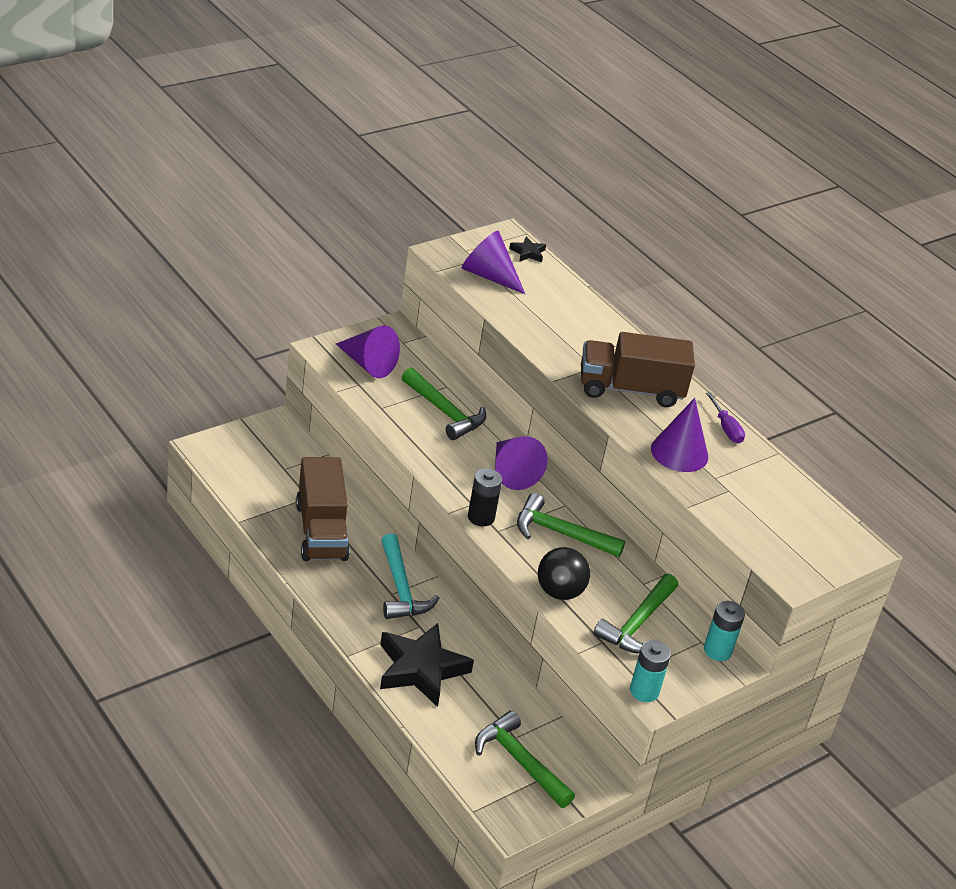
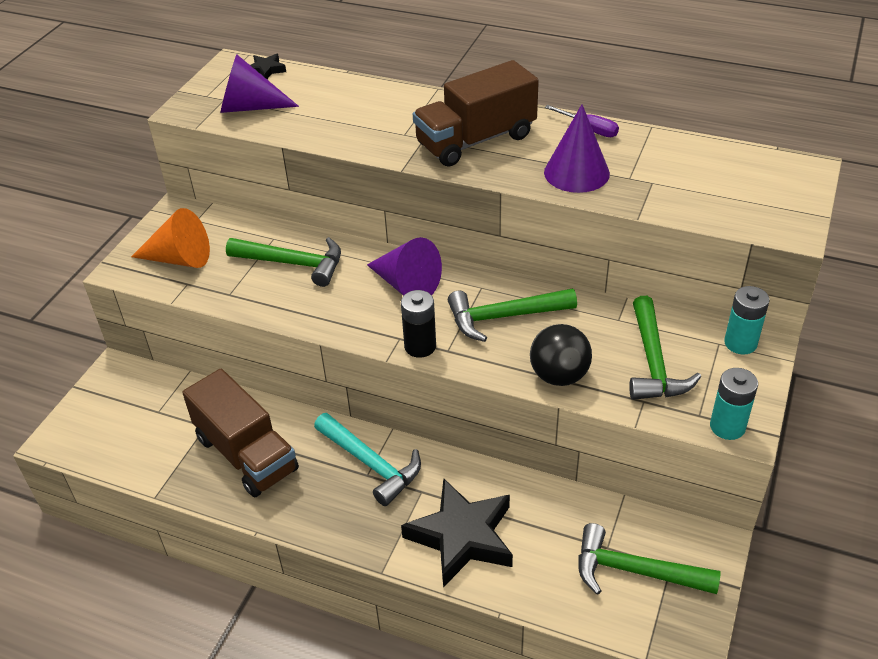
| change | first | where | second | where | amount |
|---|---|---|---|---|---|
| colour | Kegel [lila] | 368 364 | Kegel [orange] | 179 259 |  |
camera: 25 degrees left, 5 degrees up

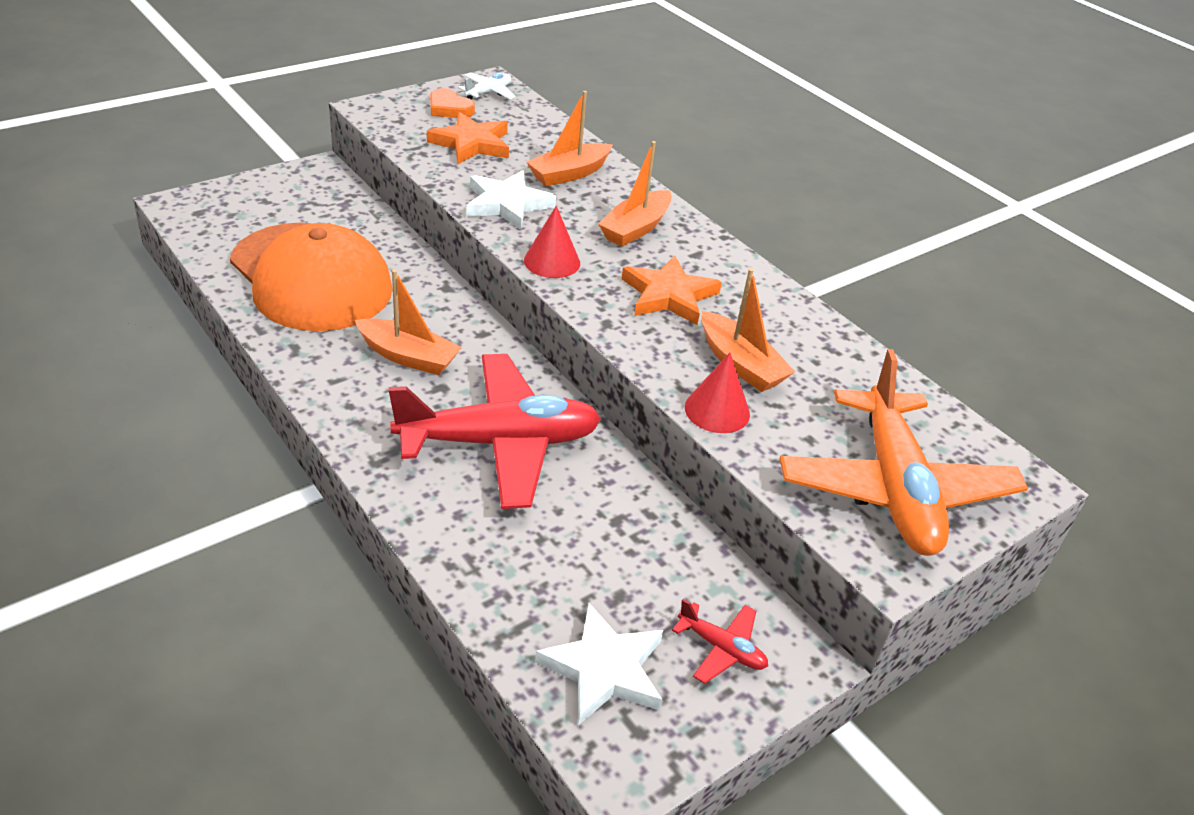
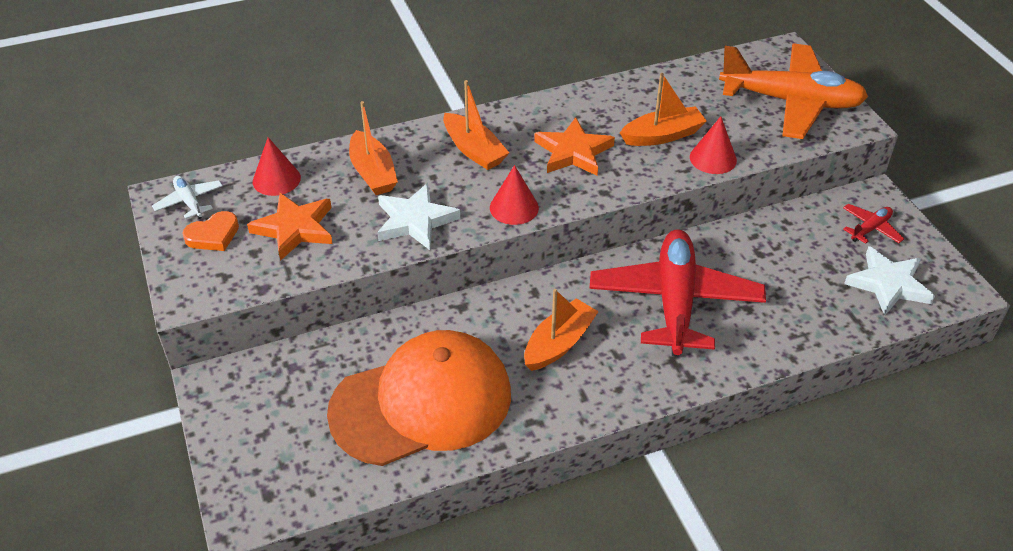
| change | first | where | second | where | amount |
|---|---|---|---|---|---|
| appeared |  |  | Kegel [rot] | 276 179 |  |
camera: 70 degrees left, 5 degrees up

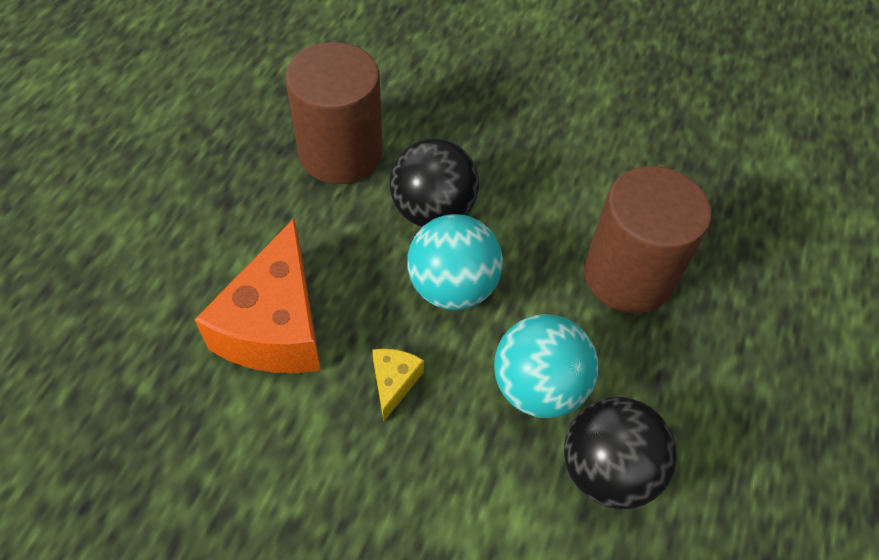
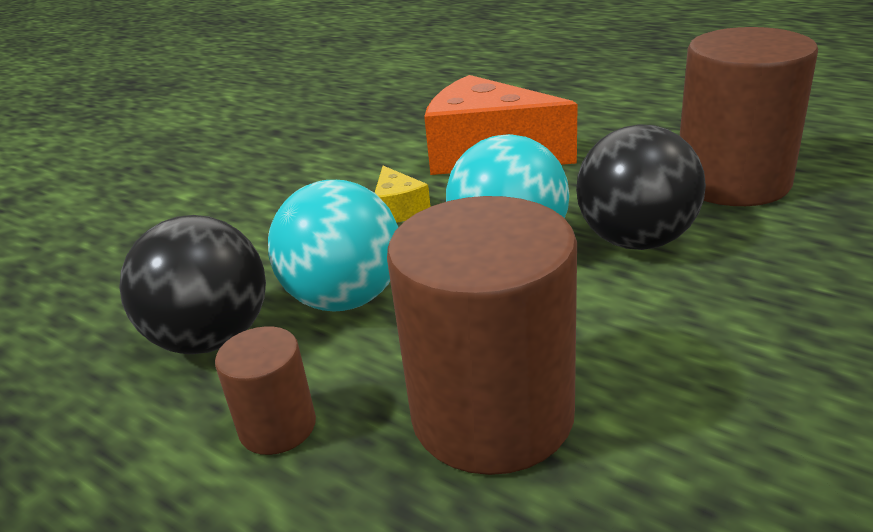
| change | first | where | second | where | amount |
|---|---|---|---|---|---|
| appeared |  |  | Vollzylinder [braun] | 278 427 |  |
| spun | Käse [gelb] | 394 383 |  | 398 209 | 45 degrees clockwise |
camera: 110 degrees right, 25 degrees down

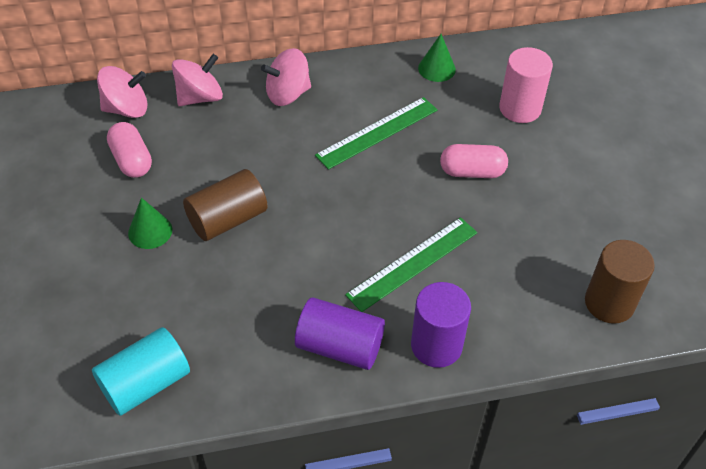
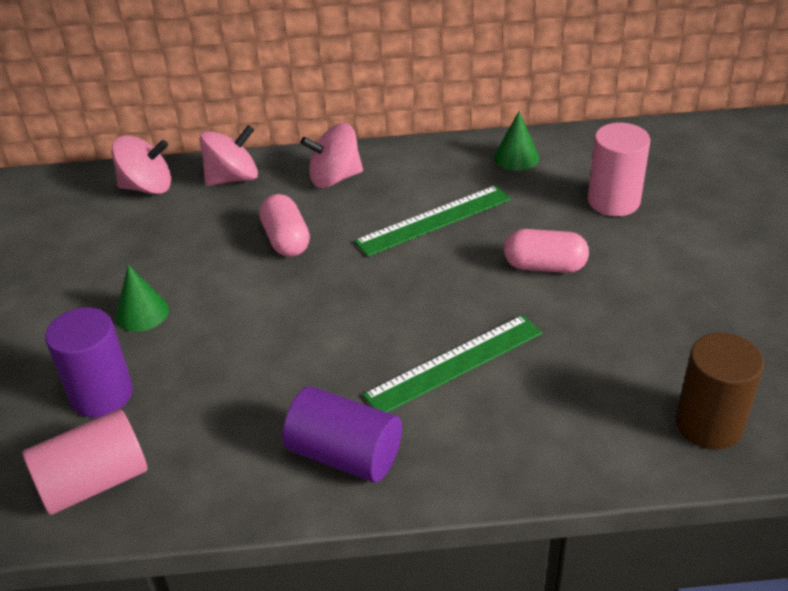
| change | first | where | second | where | amount |
|---|---|---|---|---|---|
| missing | Vollzylinder [braun] | 227 219 |  |  |  |
| relocated | Kapsel [rosa] | 132 160 |  | 286 240 |  |
| relocated | Vollzylinder [lila] | 436 345 |  | 101 394 |  |
| colour | Vollzylinder [türkis] | 146 383 | Vollzylinder [rosa] | 94 482 |  |
camera: 10 degrees right, 10 degrees down

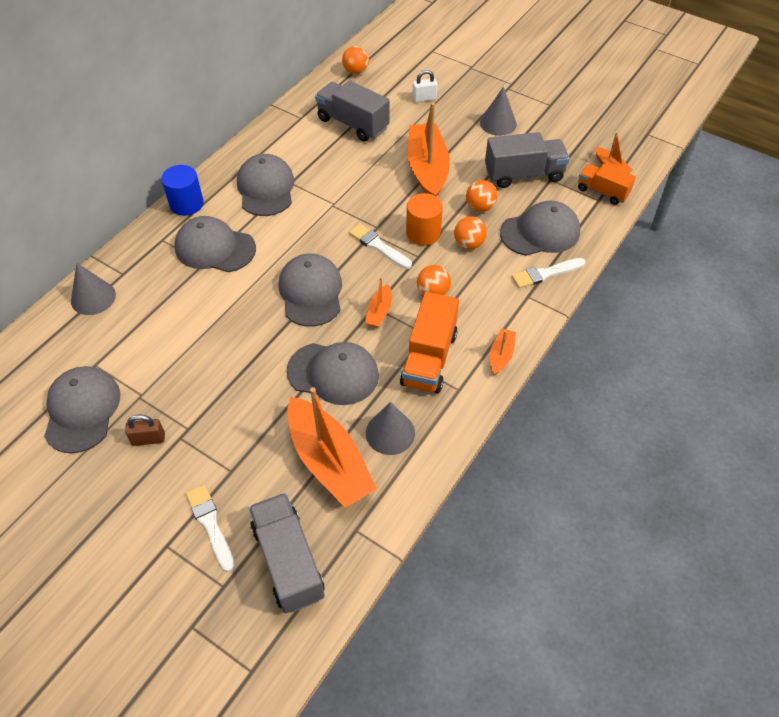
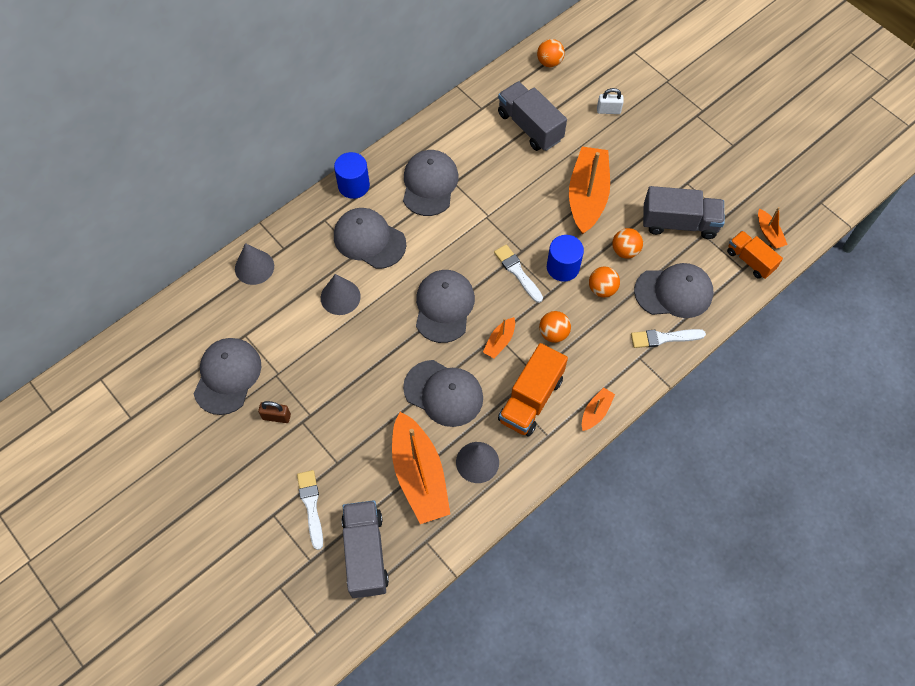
| change | first | where | second | where | amount |
|---|---|---|---|---|---|
| relocated | Kegel [grau] | 498 123 |  | 340 297 |  |
| colour | Vollzylinder [orange] | 423 233 | Vollzylinder [blau] | 563 267 |  |
camera: 15 degrees right, 10 degrees up

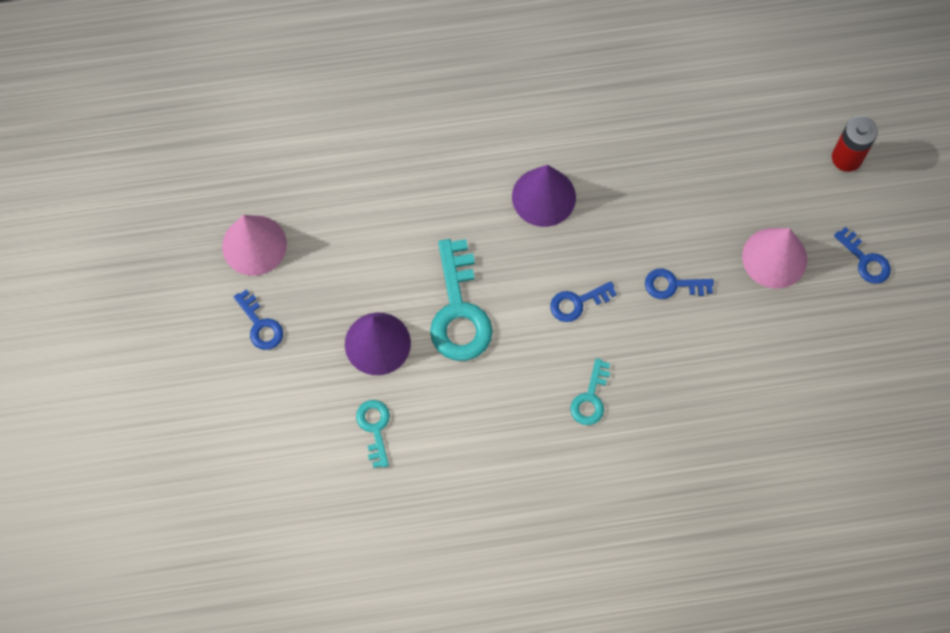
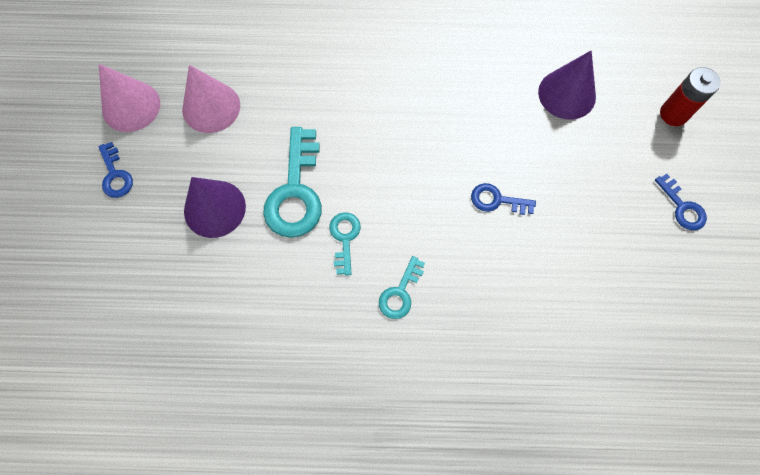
| change | first | where | second | where | amount |
|---|---|---|---|---|---|
| missing | Schlüssel [blau] | 577 303 |  |  |  |
| relocated | Schlüssel [türkis] | 374 428 |  | 344 238 |  |
| relocated | Kegel [lila] | 543 197 |  | 567 94 |  |
| relocated | Kegel [rosa] | 774 258 |  | 211 107 |  |
camera: 10 degrees right, 0 degrees up

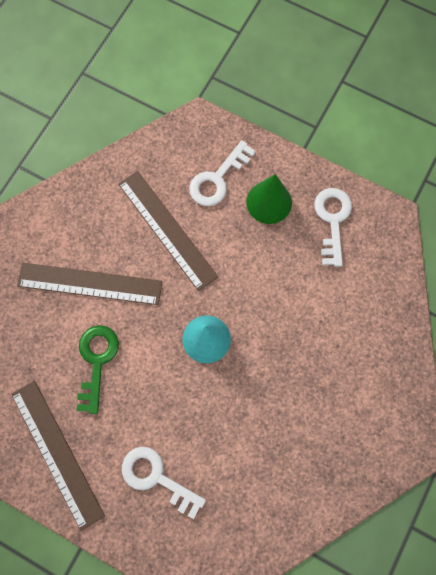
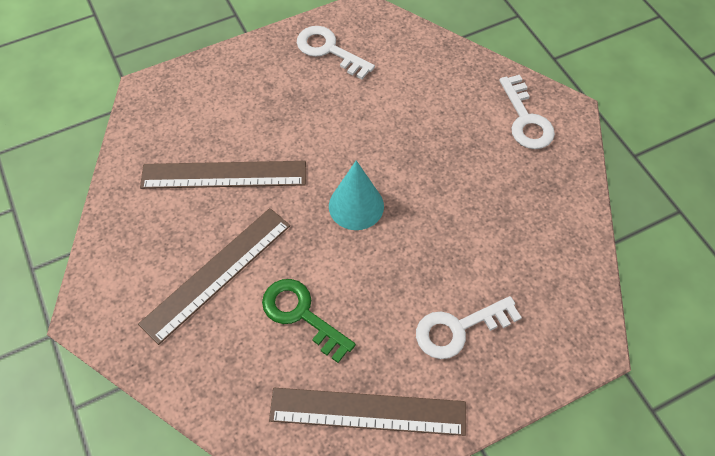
| change | first | where | second | where | amount |
|---|---|---|---|---|---|
| missing | Kegel [grün] | 269 202 |  |  |  |
| relocated | Schlüssel [weiß] | 218 179 |  | 526 119 |  |
camera: 55 degrees left, 15 degrees down

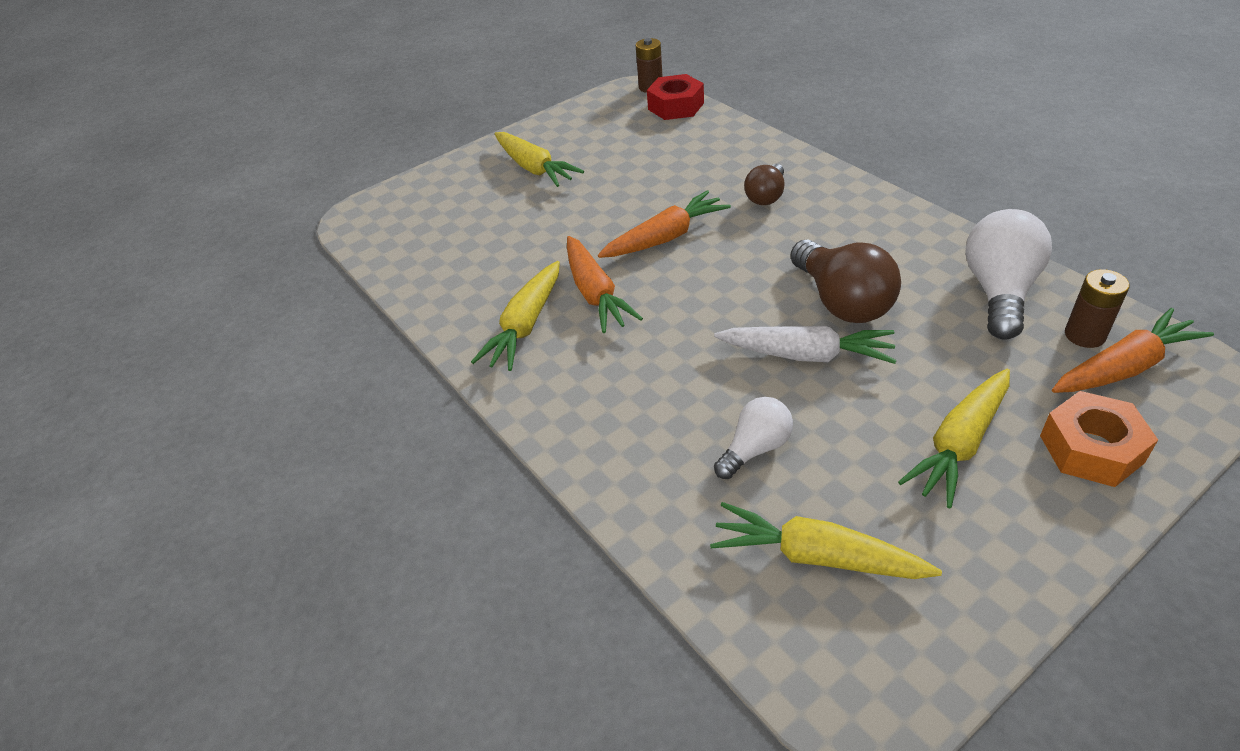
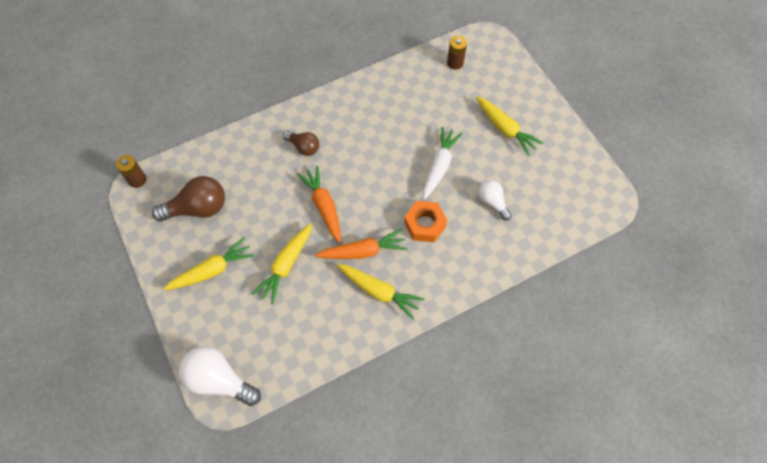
| change | first | where | second | where | amount |
|---|---|---|---|---|---|
| missing | Sechskantmutter [rot] | 676 106 |  |  |  |
| missing | Karotte [orange] | 1124 367 |  |  |  |
| relocated | Karotte [gelb] | 816 556 |  | 286 266 |  |
| relocated | Glühbirne [braun] | 841 301 |  | 197 208 |  |
| relocated | Glühbirne [weiß] | 999 292 |  | 219 380 |  |
| relocated | Sechskantmutter [orange] | 1091 449 |  | 425 224 |  |
camera: 85 degrees left, 20 degrees up

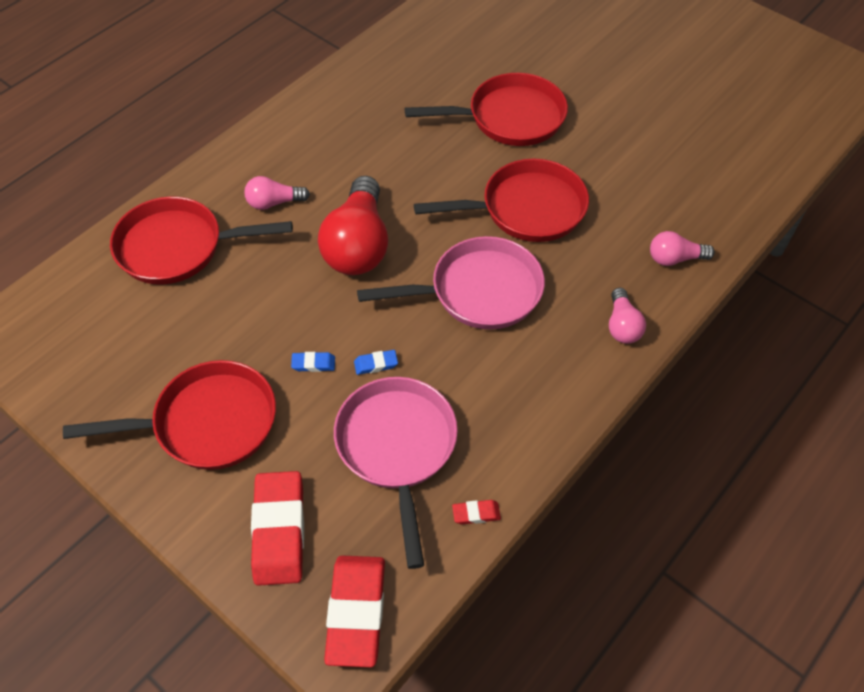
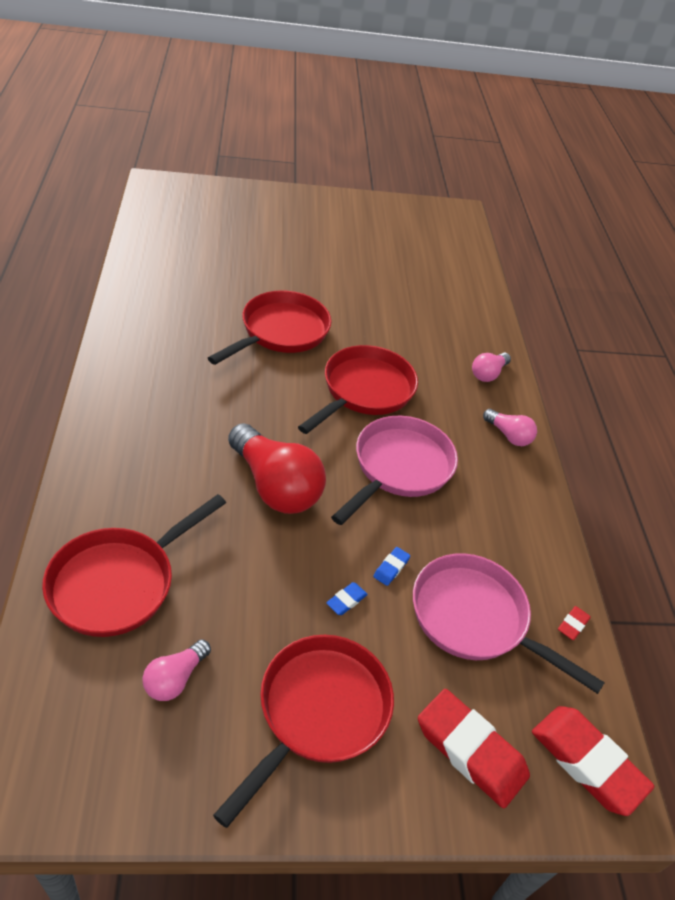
| change | first | where | second | where | amount |
|---|---|---|---|---|---|
| relocated | Glühbirne [rosa] | 274 202 |  | 175 679 |  |
camera: 50 degrees left, 10 degrees down

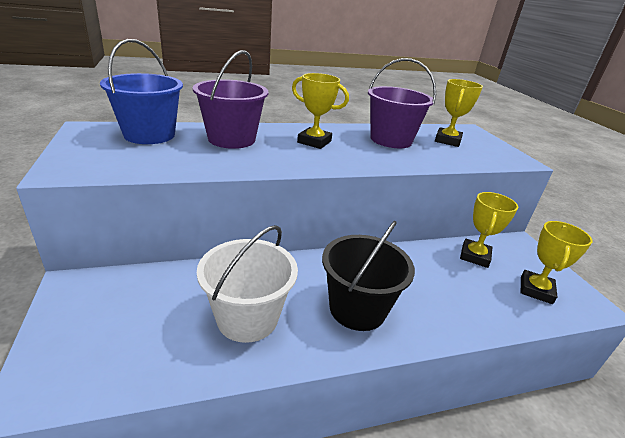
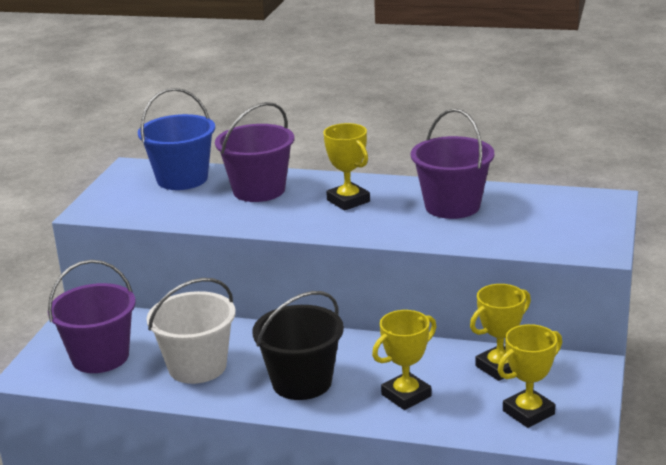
| change | first | where | second | where | amount |
|---|---|---|---|---|---|
| appeared |  |  | Eimer [lila] | 100 357 |  |
| relocated | Pokal [gelb] | 447 140 |  | 406 395 |  |
camera: 35 degrees right, 5 degrees down

